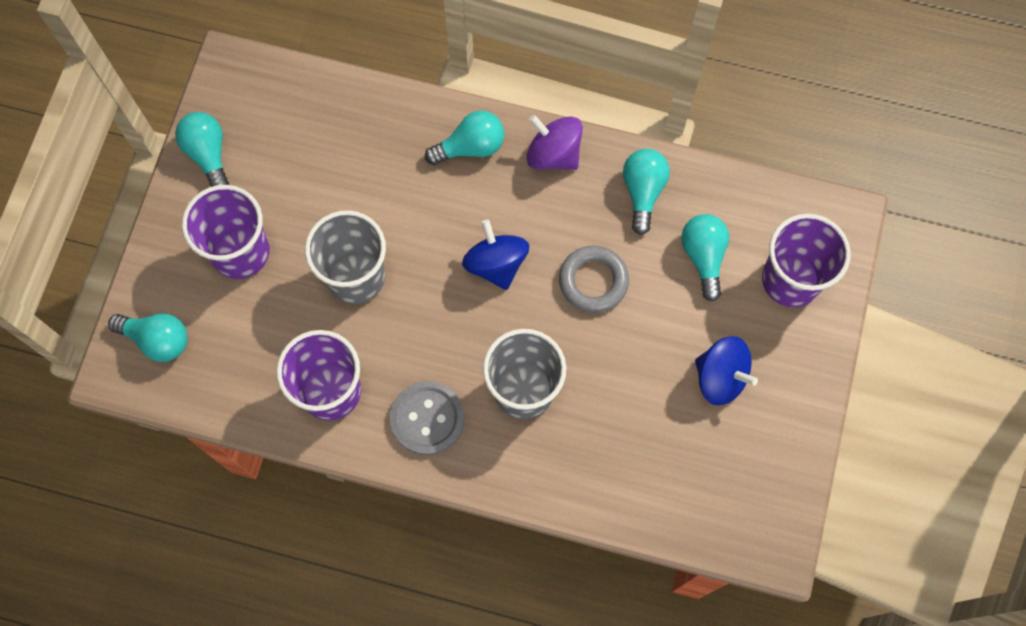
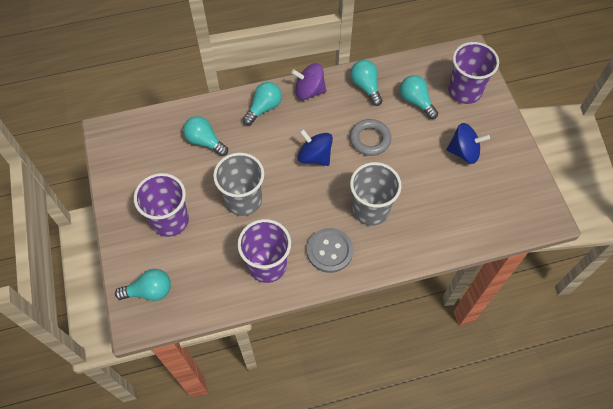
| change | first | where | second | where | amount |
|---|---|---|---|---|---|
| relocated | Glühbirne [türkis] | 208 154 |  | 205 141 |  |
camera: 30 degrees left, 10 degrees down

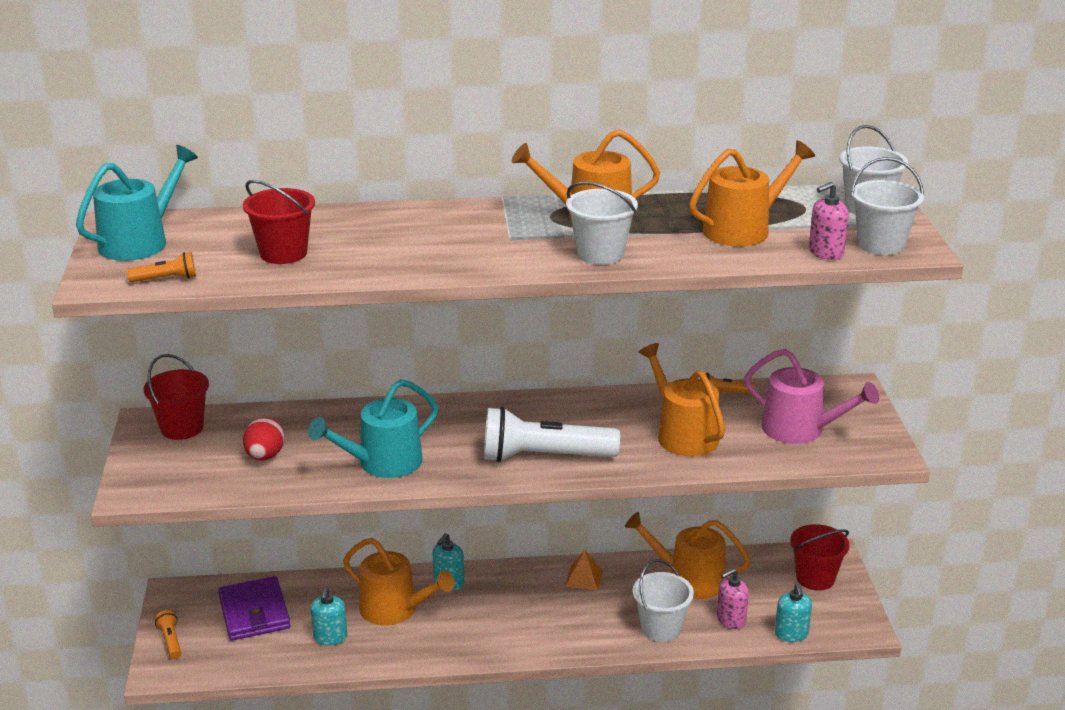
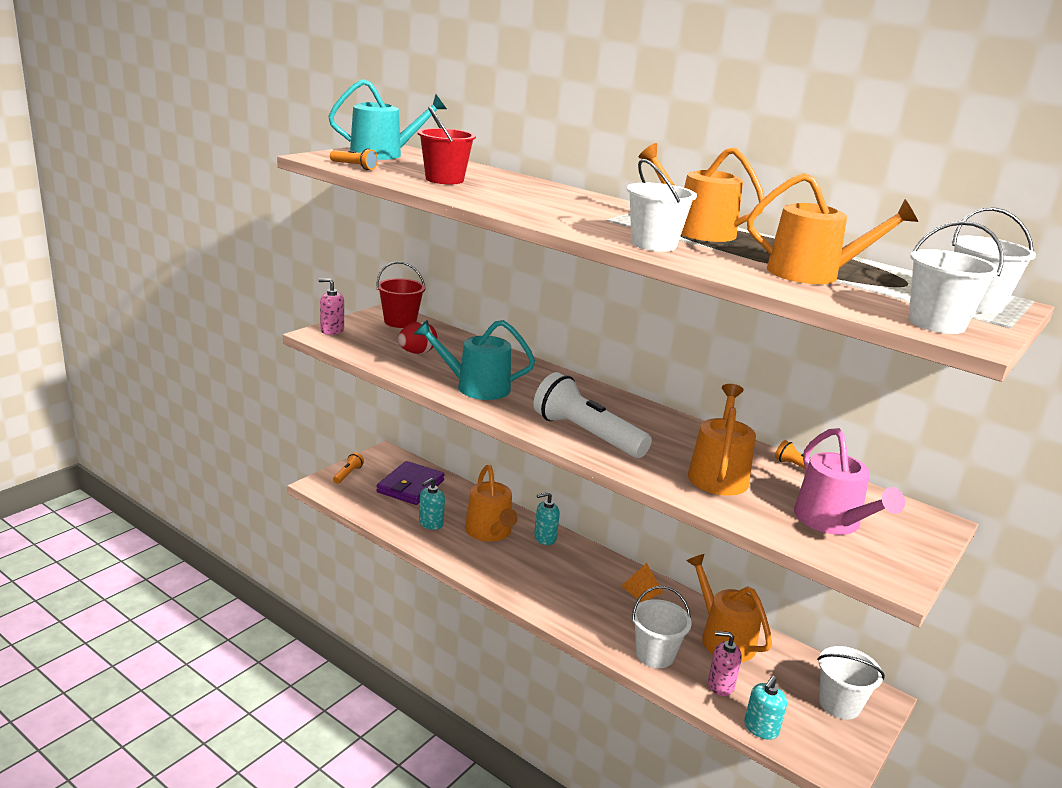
| change | first | where | second | where | amount |
|---|---|---|---|---|---|
| relocated | Seifenspender [rosa] | 825 253 |  | 332 330 |  |
| colour | Eimer [rot] | 815 578 | Eimer [weiß] | 839 704 |  |
camera: 40 degrees right, 5 degrees down

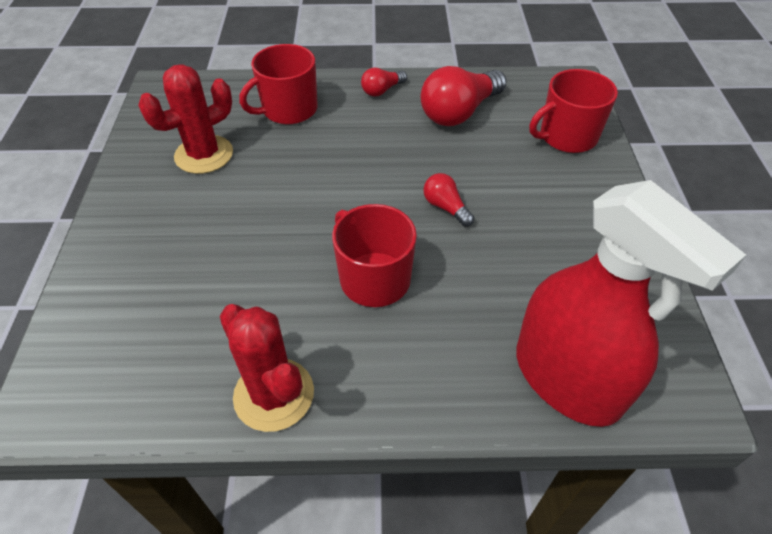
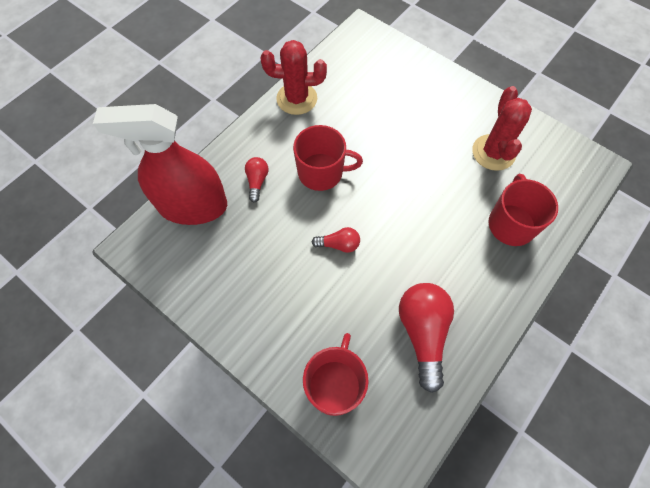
| change | first | where | second | where | amount |
|---|---|---|---|---|---|
| relocated | Glühbirne [rot] | 382 90 |  | 257 181 |  |
camera: 130 degrees right, 15 degrees up

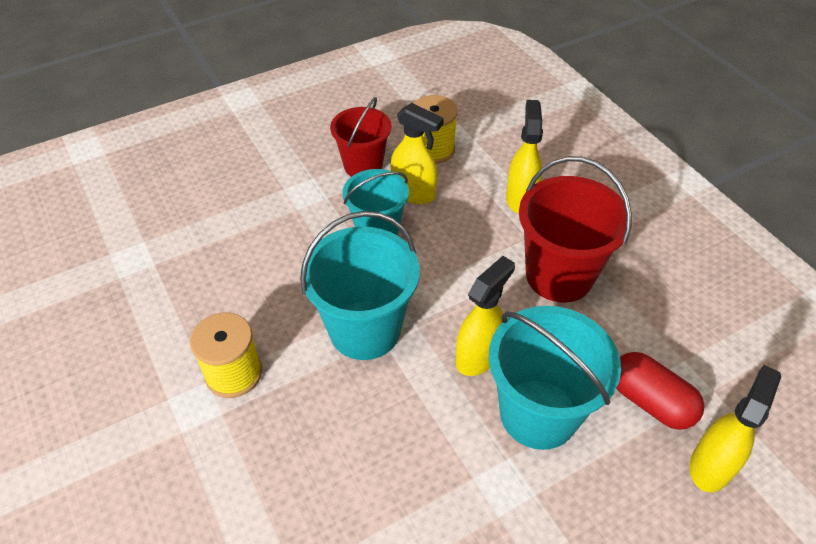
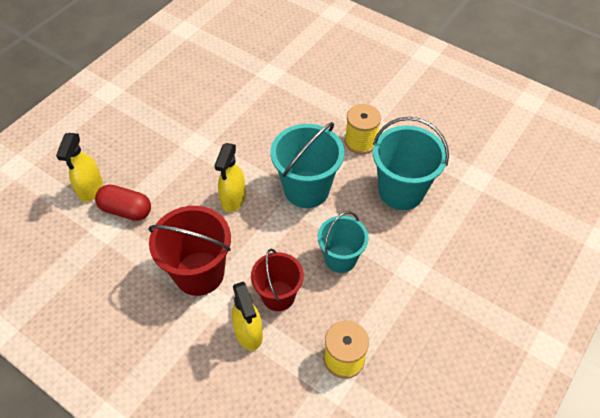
| change | first | where | second | where | amount |
|---|---|---|---|---|---|
| missing | Sprühflasche [gelb] | 414 193 |  |  |  |
| relocated | Eimer [rot] | 363 166 |  | 278 296 |  |
| relocated | Eimer [türkis] | 538 413 |  | 401 191 |  |
camera: 155 degrees right, 5 degrees up

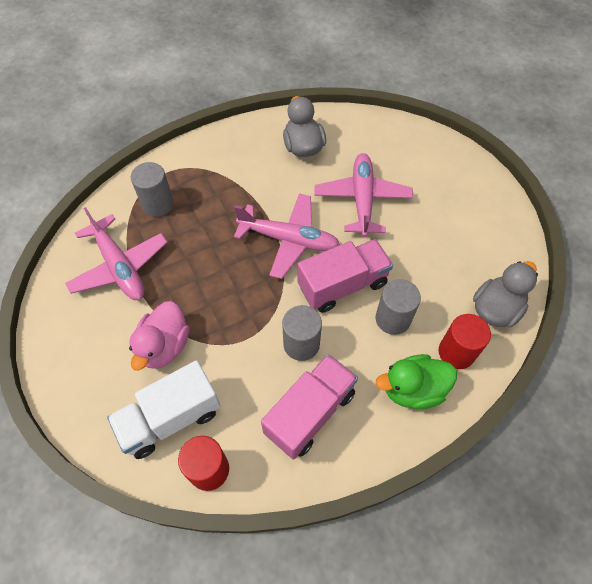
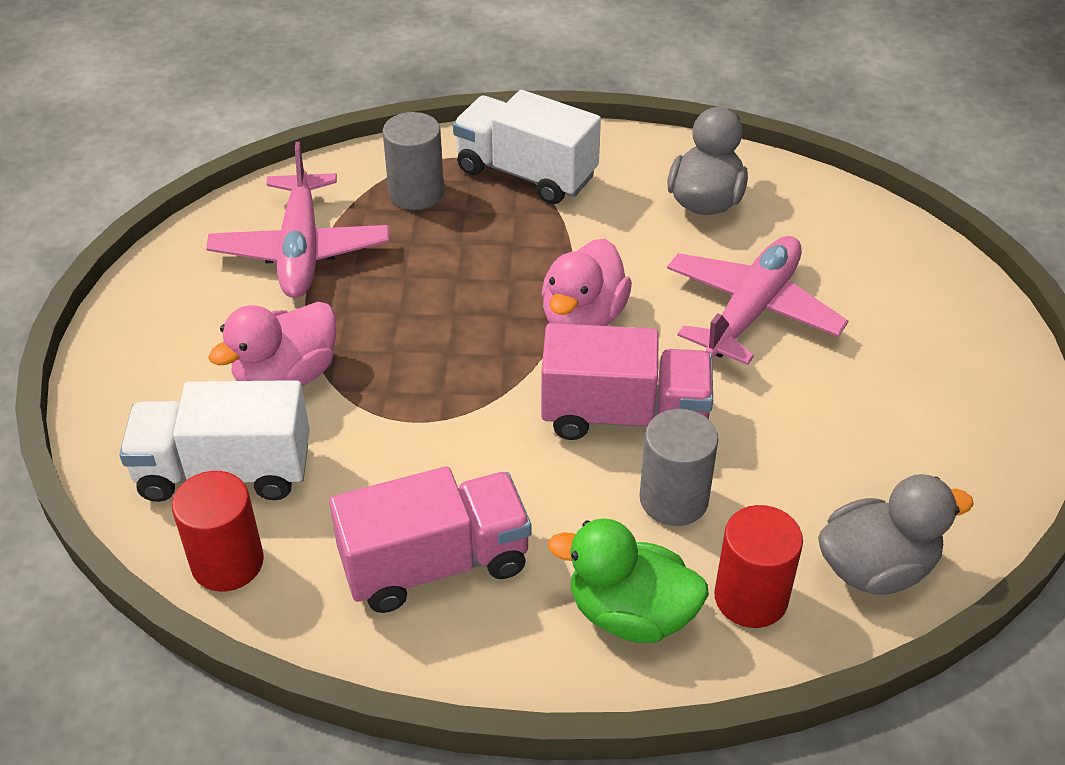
| change | first | where | second | where | amount |
|---|---|---|---|---|---|
| missing | Vollzylinder [grau] | 301 344 |  |  |  |
| appeared |  |  | Lastwagen [weiß] | 526 173 |  |
| exchanged | Flugzeug [rosa] | 289 240 | Ente [rosa] | 583 318 |  |
camera: 30 degrees right, 15 degrees down

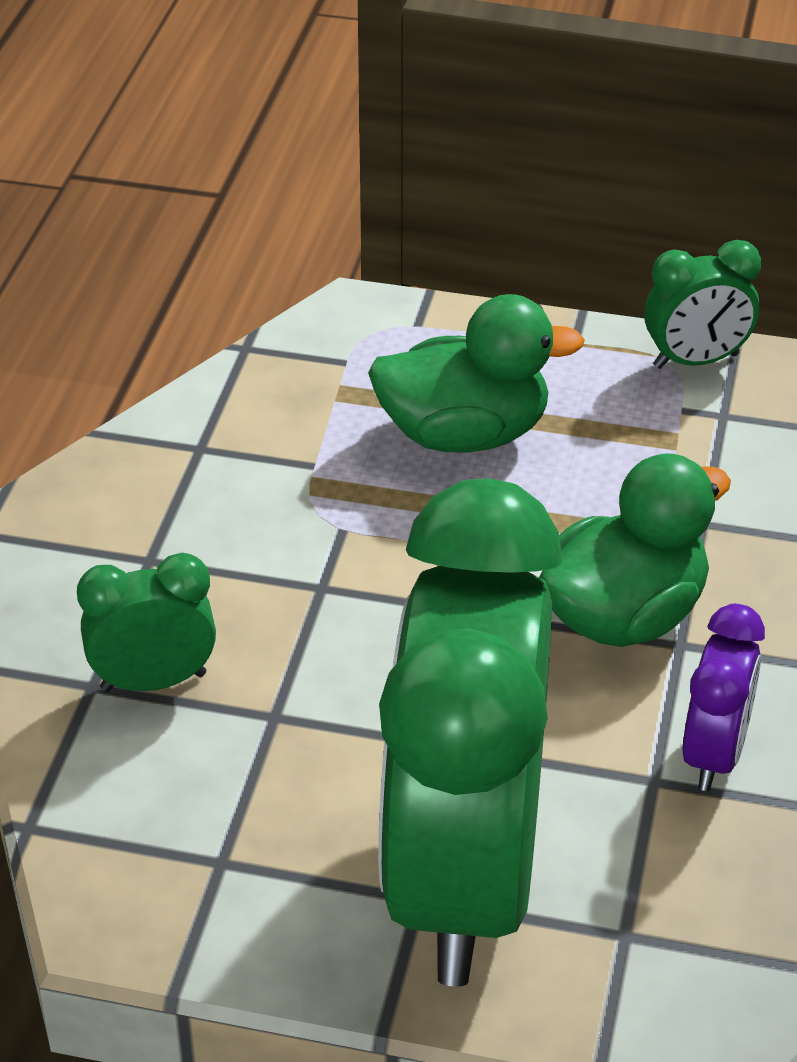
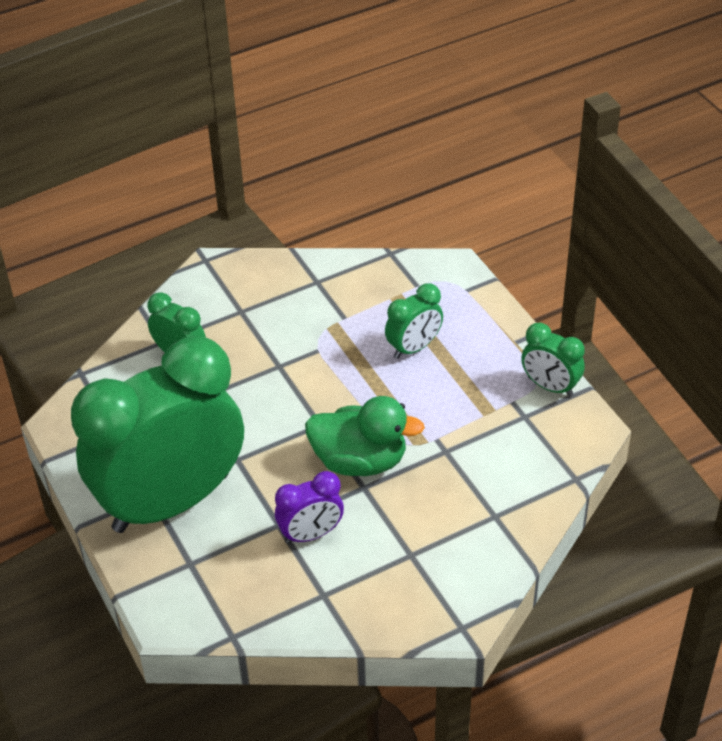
| change | first | where | second | where | amount |
|---|---|---|---|---|---|
| exchanged | Ente [grün] | 464 435 | Wecker [grün] | 414 347 |  |
camera: 50 degrees right, 5 degrees up

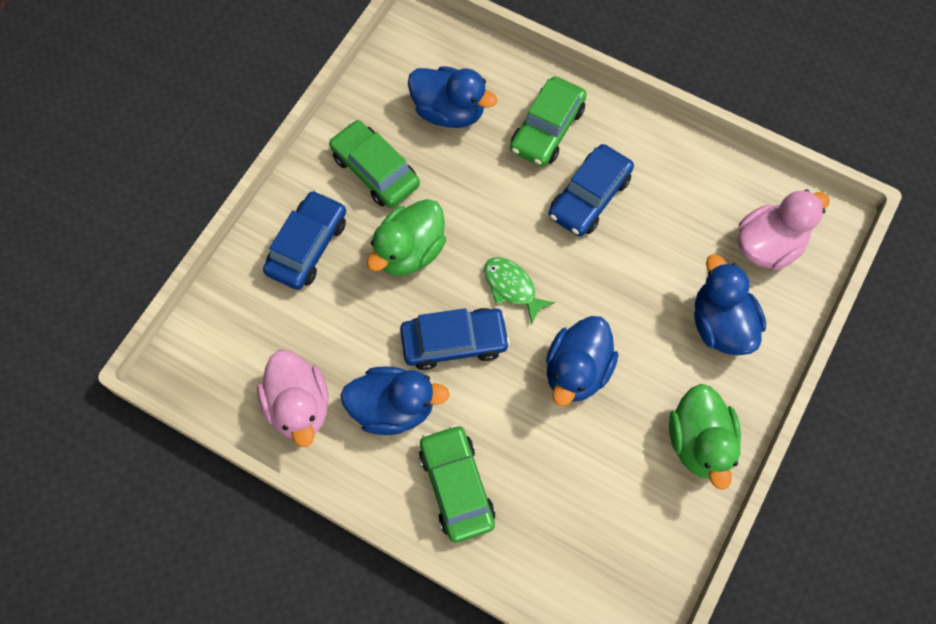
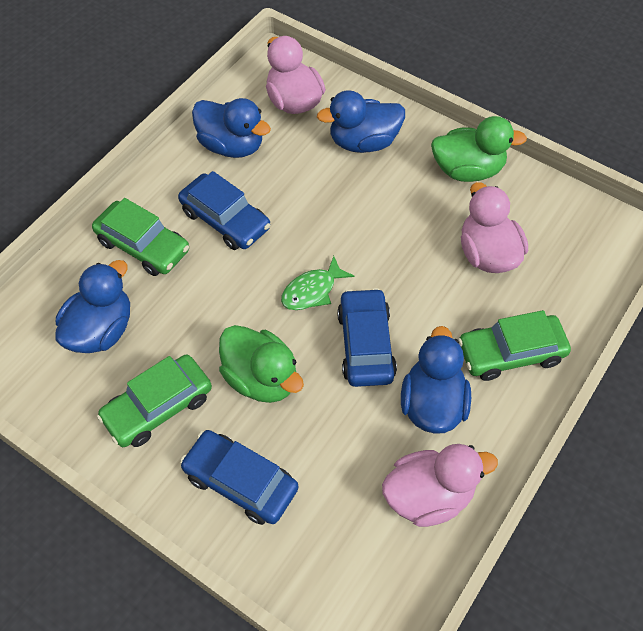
| change | first | where | second | where | amount |
|---|---|---|---|---|---|
| appeared |  |  | Ente [rosa] | 487 254 |  |
| relocated | Ente [blau] | 577 371 |  | 232 146 |  |
camera: 85 degrees left, 10 degrees down

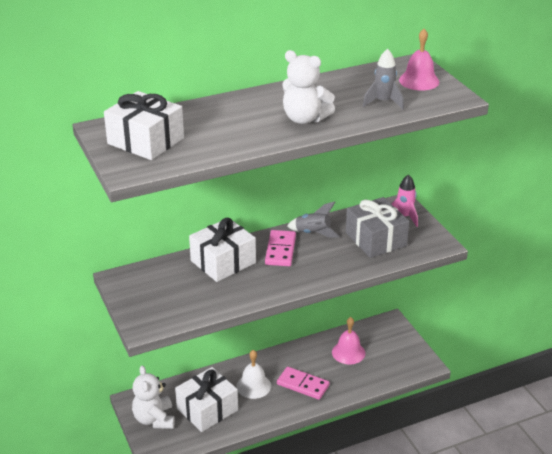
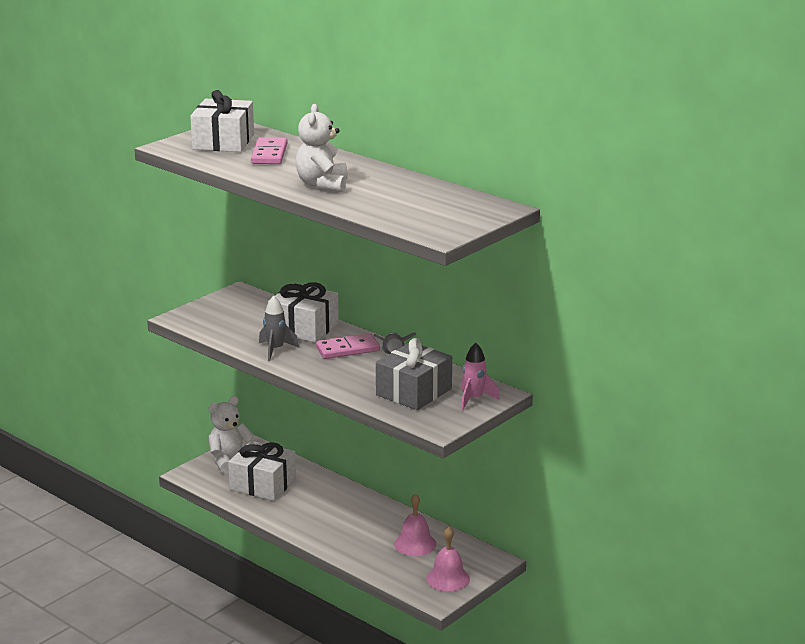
| change | first | where | second | where | amount |
|---|---|---|---|---|---|
| missing | Glocke [weiß] | 253 386 |  |  |  |
| relocated | Dominostein [rosa] | 303 385 |  | 269 154 |  |
| relocated | Rakete [grau] | 383 102 |  | 275 350 |  |
| relocated | Glocke [rosa] | 419 81 |  | 448 578 |  |
camera: 65 degrees right, 10 degrees down

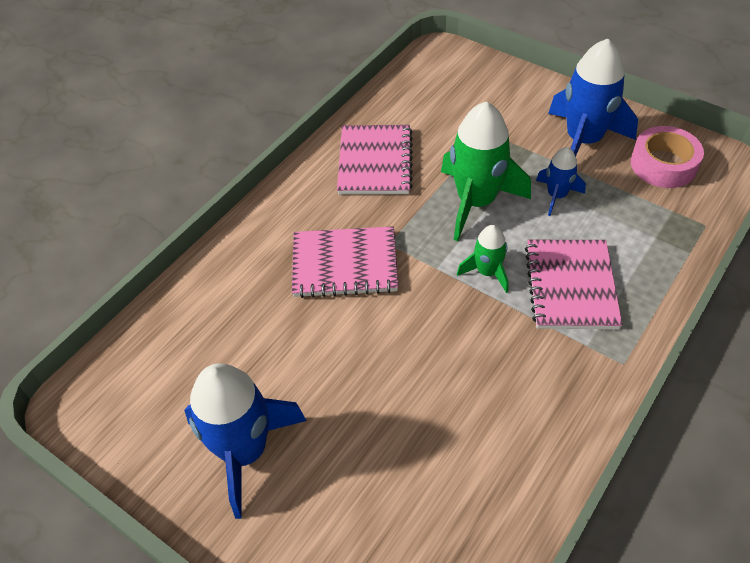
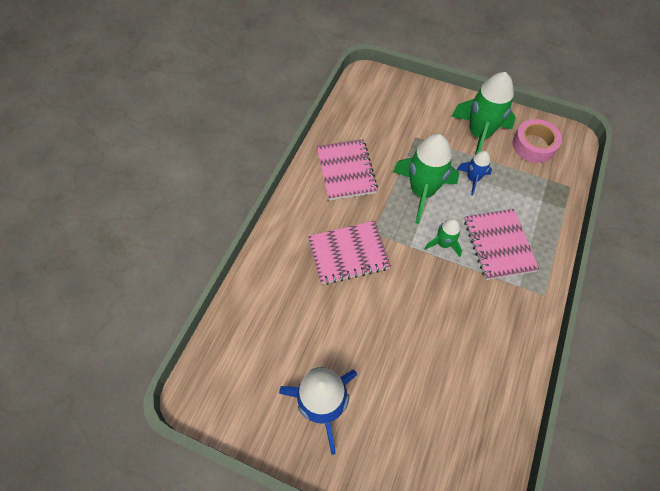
| change | first | where | second | where | amount |
|---|---|---|---|---|---|
| colour | Rakete [blau] | 583 141 | Rakete [grün] | 479 134 |  |
camera: 15 degrees left, 10 degrees up

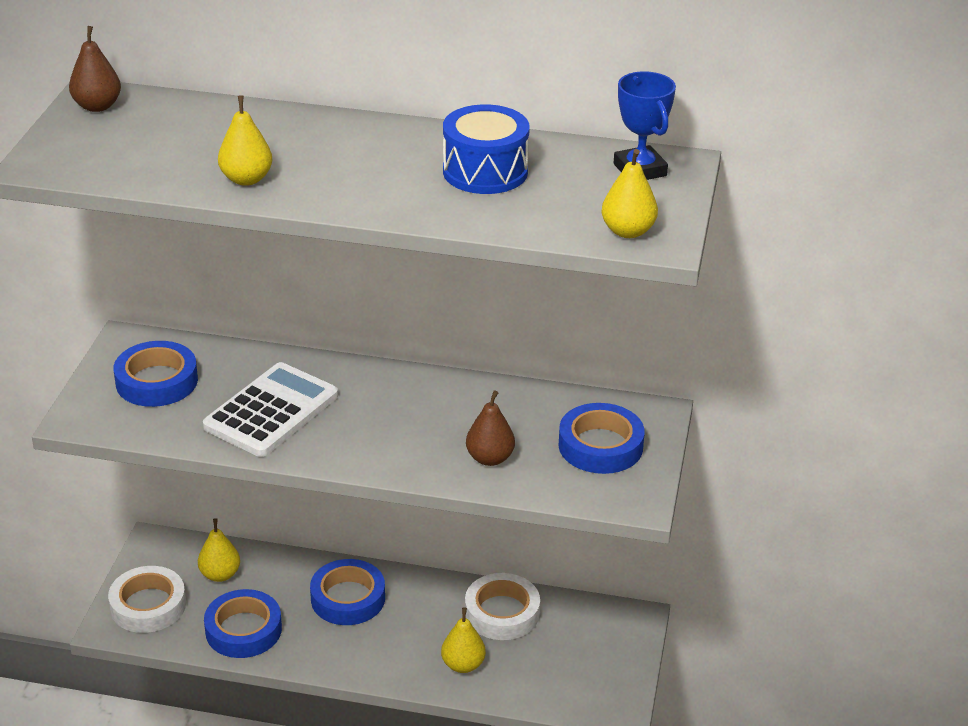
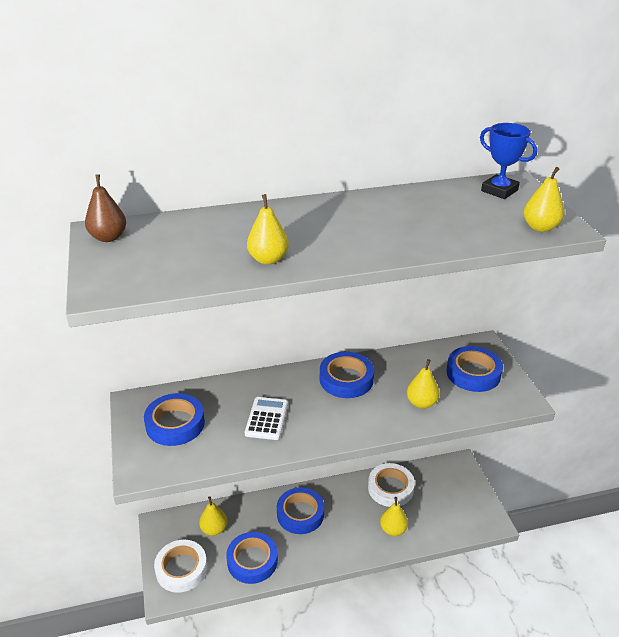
| change | first | where | second | where | amount |
|---|---|---|---|---|---|
| missing | Trommel [blau] | 485 171 |  |  |  |
| appeared |  |  | Klebeband [blau] | 346 379 |  |
| colour | Birne [braun] | 490 458 | Birne [gelb] | 421 403 |  |
| size | Taschenrechner [weiß] | 271 411 |  | 266 419 | x0.62 |
camera: 25 degrees left, 0 degrees up

